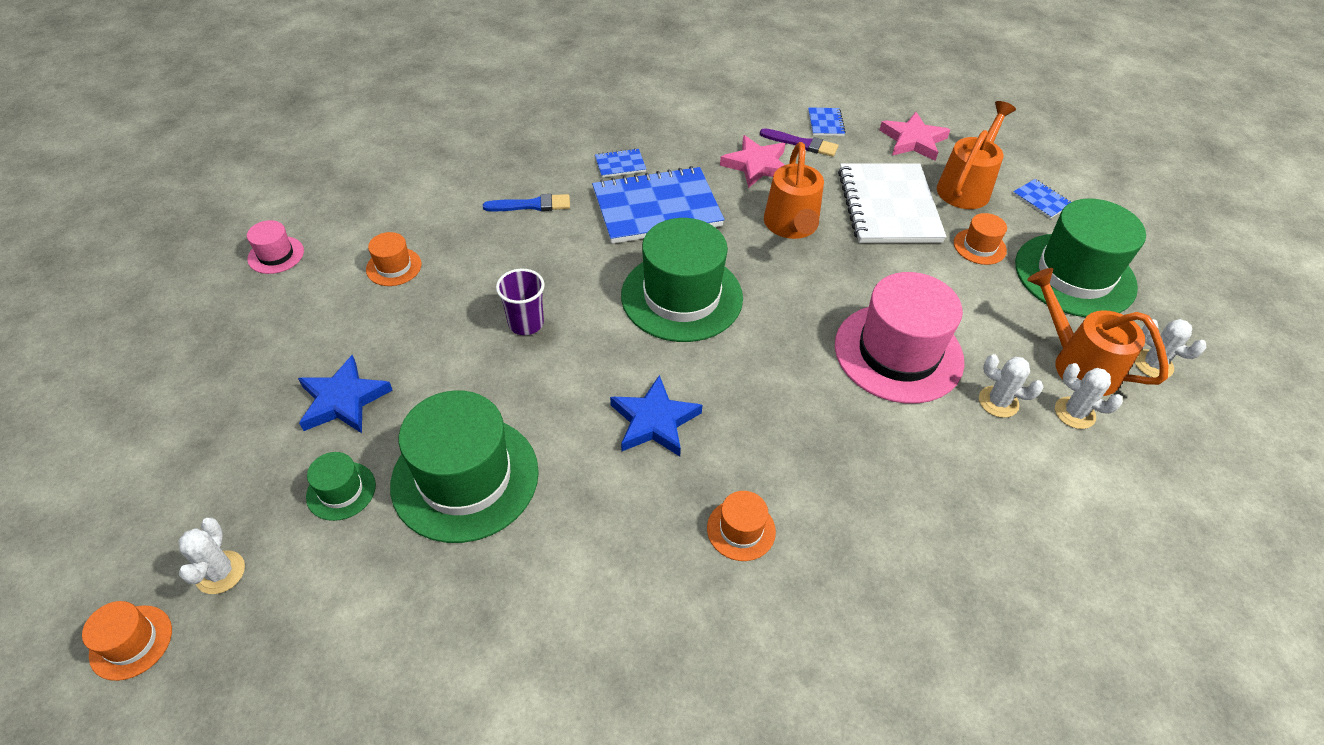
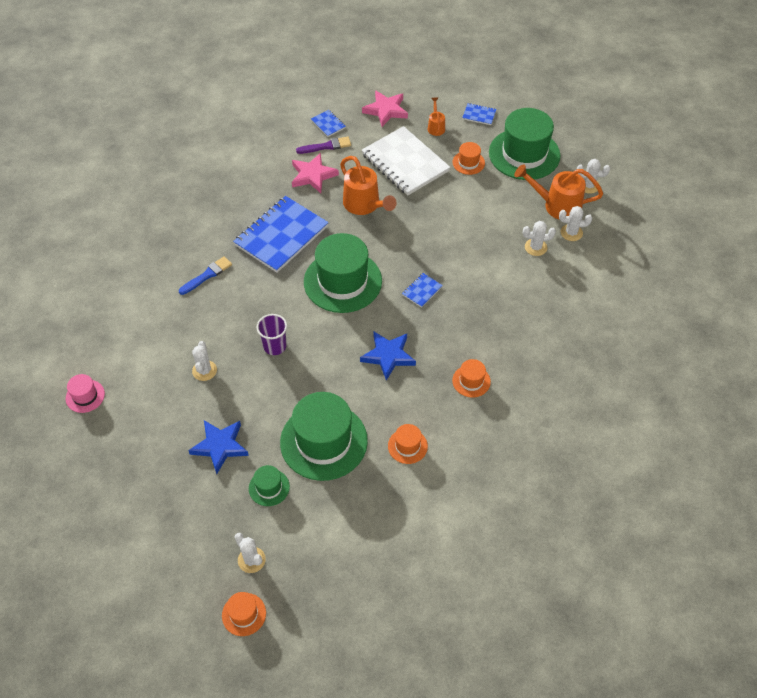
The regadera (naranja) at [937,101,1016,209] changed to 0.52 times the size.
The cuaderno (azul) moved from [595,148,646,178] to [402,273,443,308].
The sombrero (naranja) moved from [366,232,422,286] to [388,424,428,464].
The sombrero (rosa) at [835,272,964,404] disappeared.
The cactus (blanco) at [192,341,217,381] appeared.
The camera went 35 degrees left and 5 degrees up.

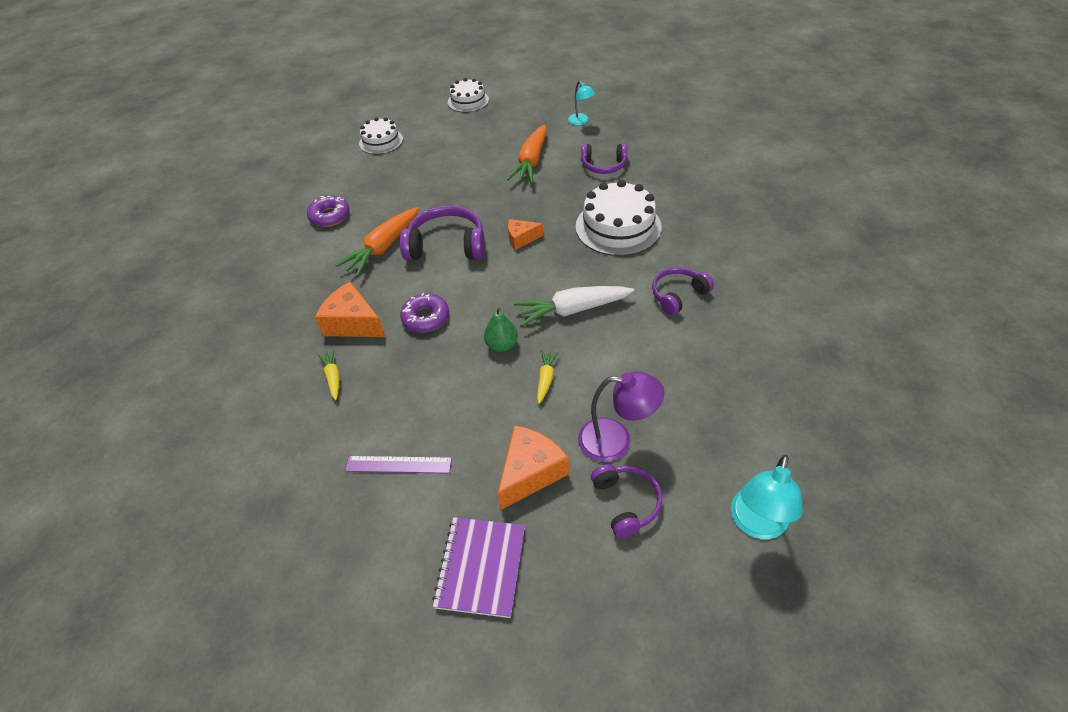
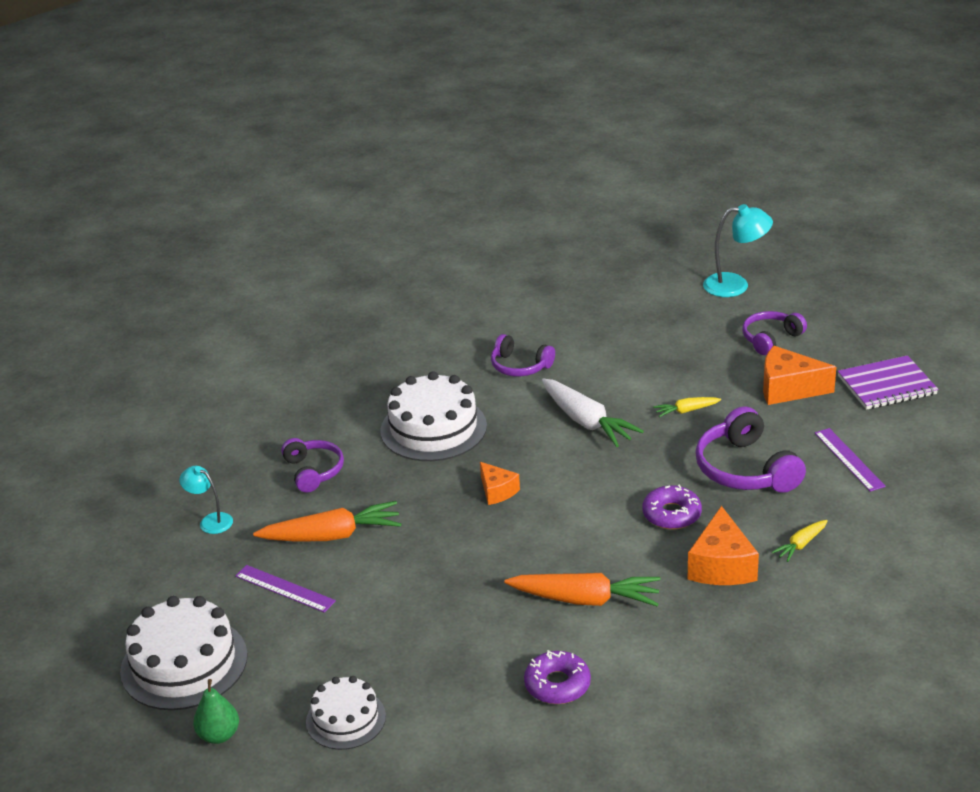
The tarta (blanco) at [448,78,489,113] changed to 1.65 times the size.
The lámpara (turquesa) at [568,81,595,125] turned 90 degrees counterclockwise.
The auriculares (morado) moved from [400,205,485,260] to [695,406,806,493].
The pera (verde) moved from [484,307,518,352] to [193,679,239,744].
The lámpara (morado) at [578,371,664,462] disappeared.
The regla (morado) at [235,565,336,613] appeared.
The camera went 115 degrees left and 15 degrees down.

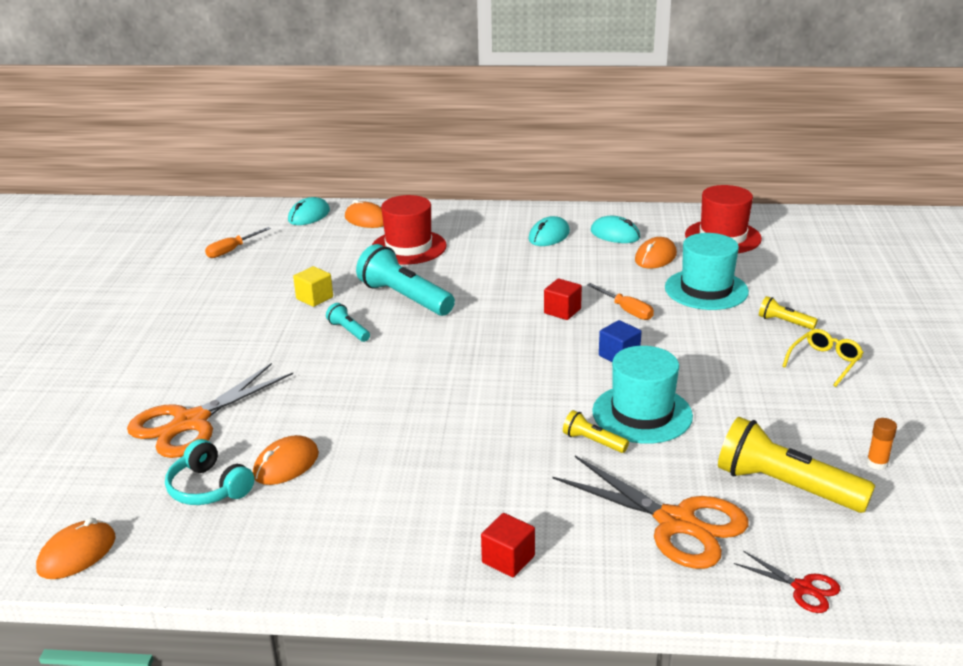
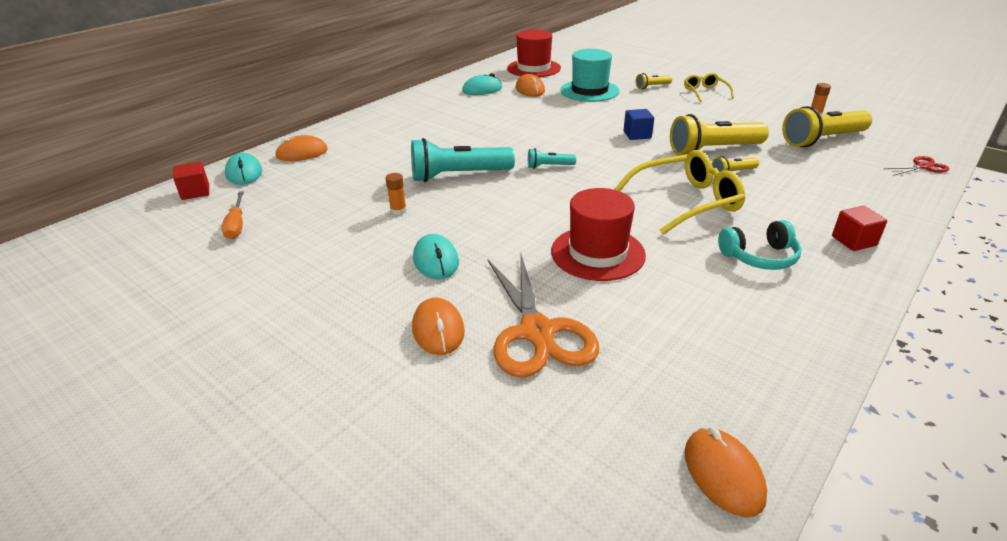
The sombrero (rojo) moved from [372,195,447,264] to [551,188,646,281].
The ratón (turquesa) moved from [528,216,570,246] to [413,234,459,279].
The cubo (amarillo) at [293,266,333,307] was replaced by the barra de pegamento (naranja) at [386,173,407,215].
The cubo (rojo) moved from [544,278,582,320] to [173,162,209,200].
The destornillador (naranja) at [587,283,654,320] disappeared.
The lámpara de mano (turquesa) moved from [326,303,370,342] to [528,148,576,169].
The sombrero (turquesa) at [592,346,693,444] was replaced by the lámpara de mano (amarillo) at [670,114,769,155].
The ratón (naranja) moved from [253,435,319,485] to [412,297,465,355].
The auriculares (turquesa) moved from [165,439,254,505] to [718,220,802,270].
The tijeras (naranja) at [552,456,749,569] disappeared.
The gafas (amarillo) at [614,150,745,235] appeared.
The camera went 55 degrees left and 5 degrees up.

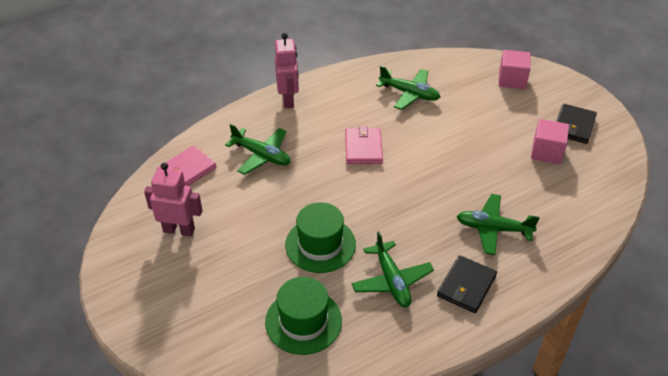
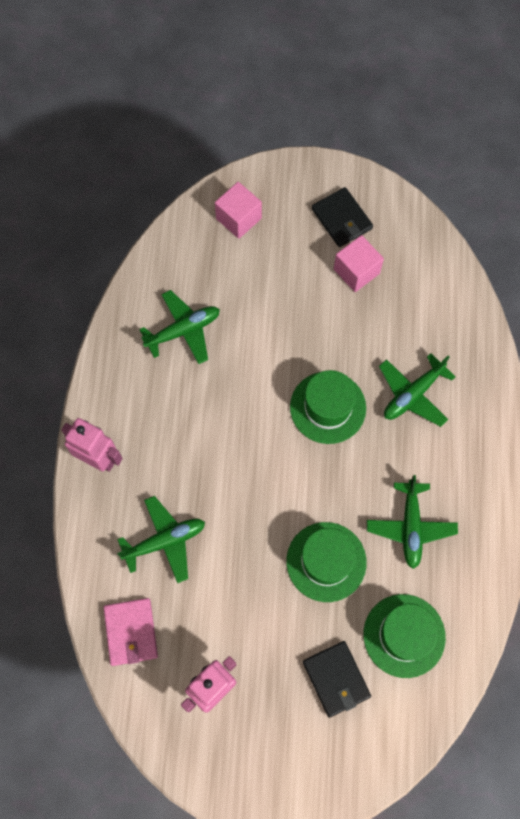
The cartera (rosa) at [345,126,383,164] disappeared.
The avión (verde) at [352,231,434,308] turned 75 degrees clockwise.
The cartera (negro) moved from [437,255,497,313] to [303,641,371,717].
The sombrero (verde) at [290,370,366,444] appeared.
The camera went 55 degrees left and 25 degrees up.

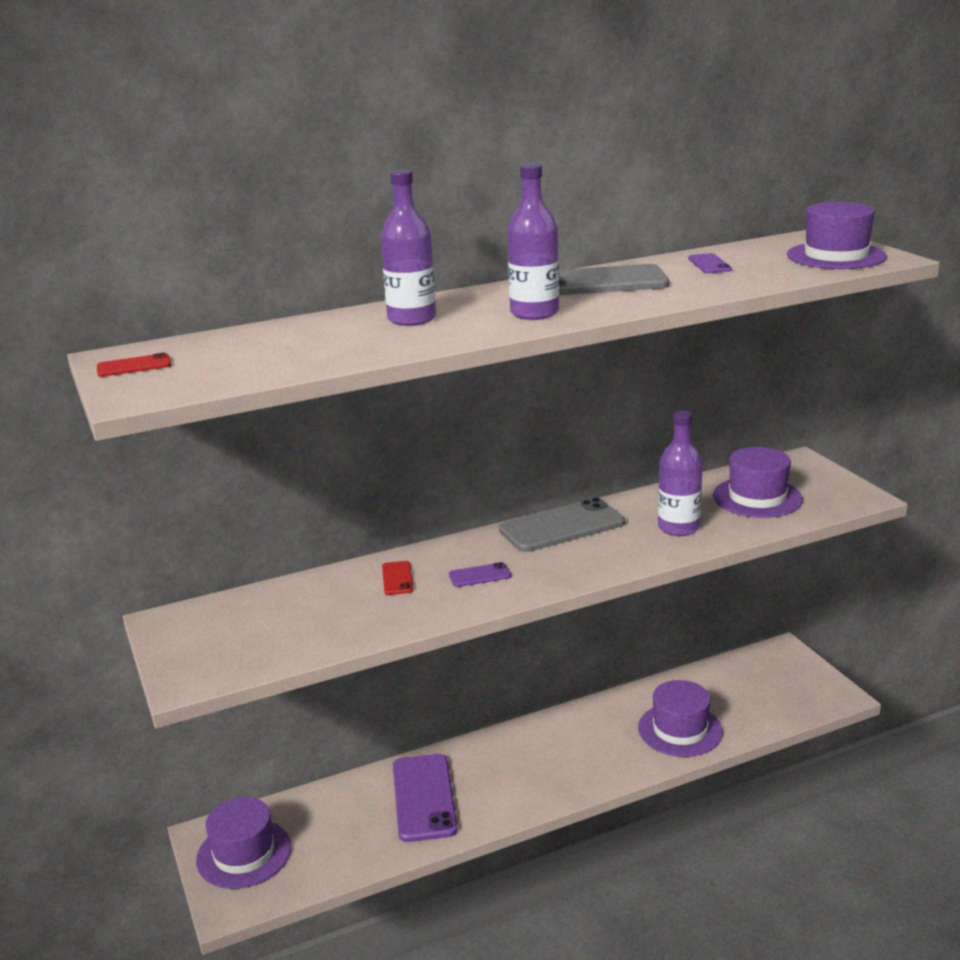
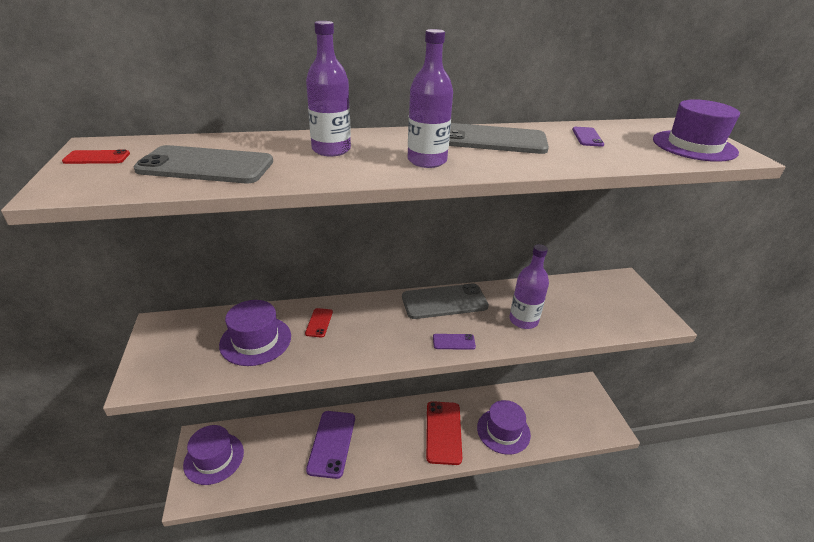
The sombrero (morado) moved from [713,447,803,518] to [219,300,291,366].
The móvil (morado) moved from [449,562,511,587] to [433,334,476,350].
The móvil (gris) at [134,145,273,183] appeared.
The móvil (rojo) at [426,401,462,465] appeared.
The camera went 10 degrees right and 10 degrees up.

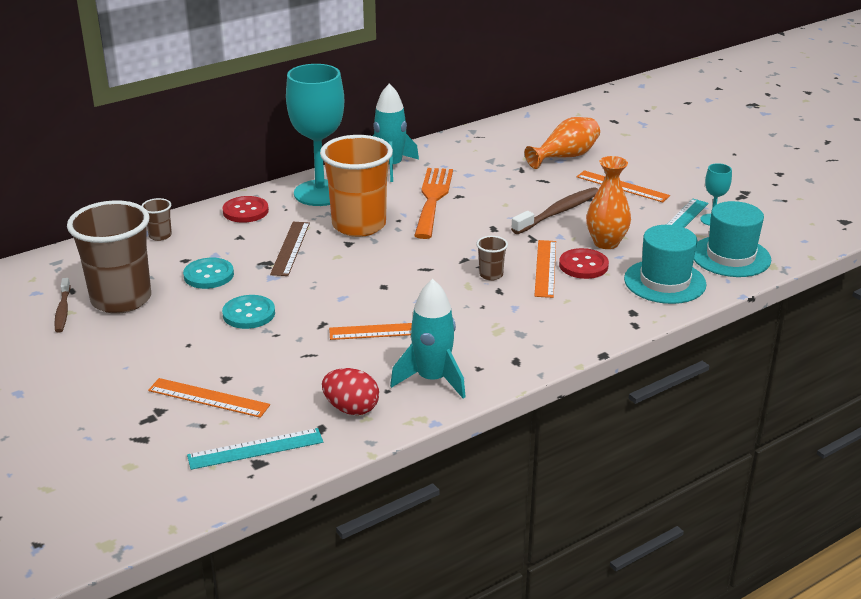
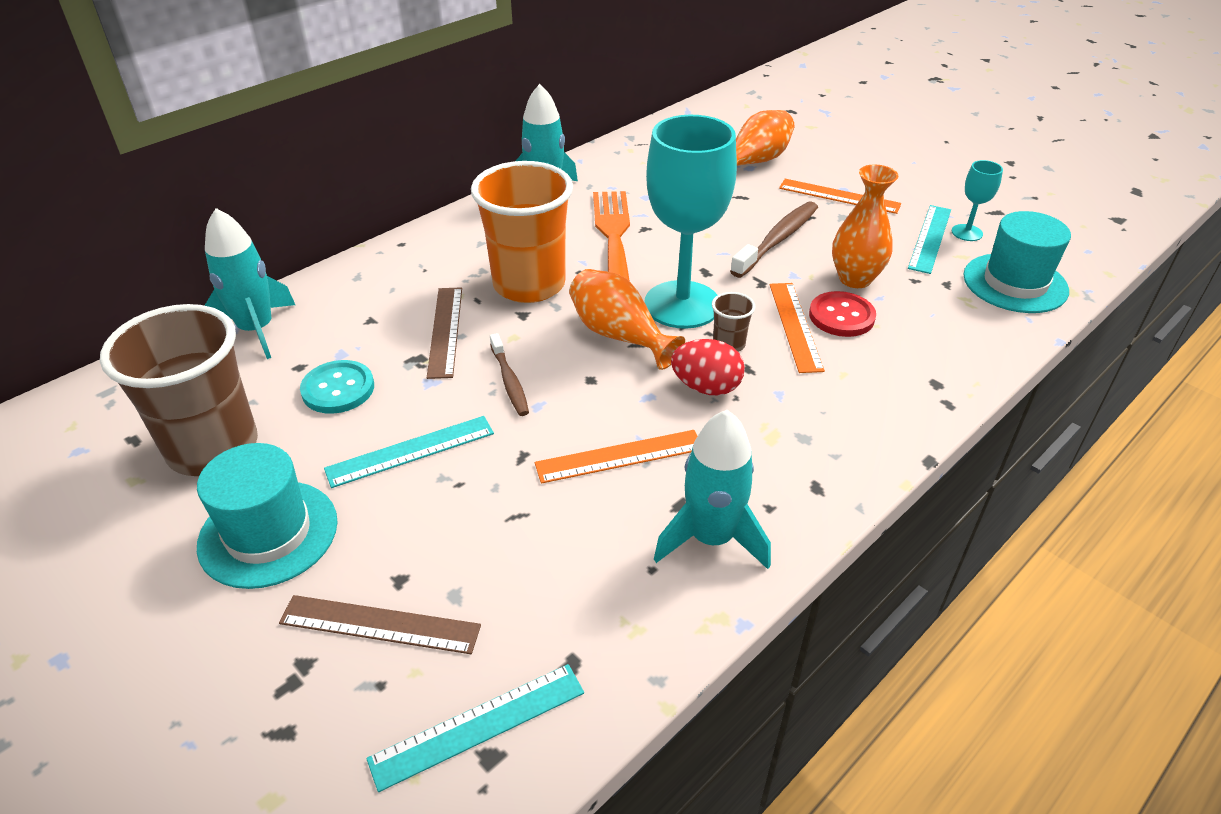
The copa (turquesa) moved from [286,64,344,206] to [645,115,737,329].
The botón (rojo) at [222,196,269,223] disappeared.
The vaso (marrón) at [141,198,172,241] was replaced by the cohete (turquesa) at [204,208,295,359].
The sombrero (turquesa) moved from [624,225,707,304] to [197,443,337,589].
The cepillo de dientes (marrón) moved from [54,278,71,333] to [490,333,529,416].
The botón (turquesa) at [222,295,275,329] was replaced by the regla (turquesa) at [324,416,494,488].
The huevo (rojo) moved from [322,368,379,415] to [671,339,745,395].
The regla (naranja) at [148,378,270,418] became the regla (marrón) at [279,595,481,654].
The florero (naranja) at [569,269,685,370] appeared.
The camera went 10 degrees left and 10 degrees up.

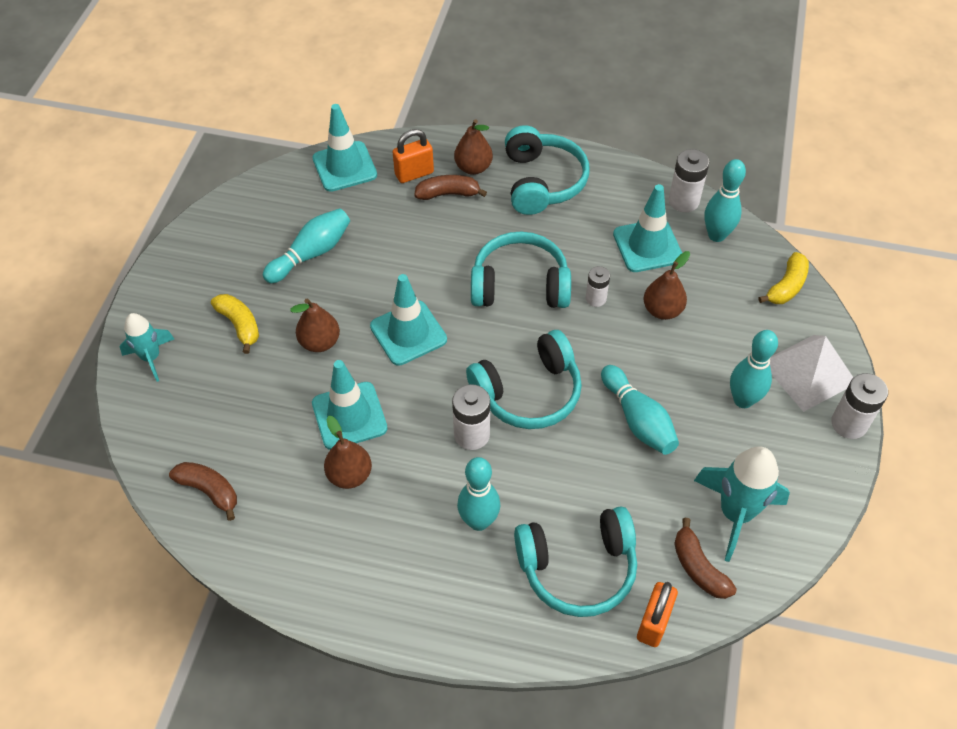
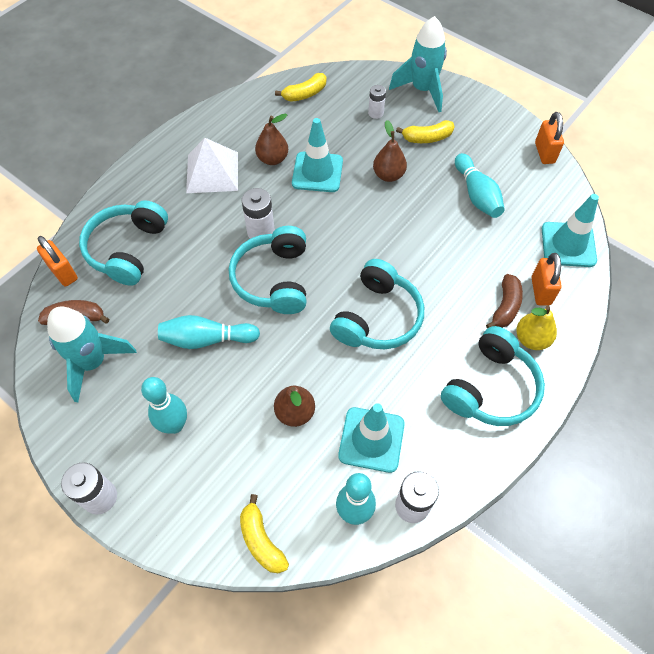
The pera (marrón) at [454,119,493,175] became the pera (amarillo) at [516,306,557,350].
The auriculares (turquesa) at [505,125,589,215] turned 75 degrees counterclockwise.
The pila (blanco) moved from [586,266,610,307] to [368,85,386,119].
The cono de tráfico (turquesa) at [370,274,447,366] disappeared.
The cohete (turquesa) at [120,313,174,382] changed to 1.60 times the size.
The pirámide (blanco) moved from [770,335,853,412] to [186,138,238,193].
The bolo (turquesa) at [457,457,500,531] disappeared.
The plátano (marrón) at [169,462,237,521] became the plátano (amarillo) at [275,73,327,102].
The candado (naranja) at [535,112,564,164] appeared.
The camera went 115 degrees right and 5 degrees up.

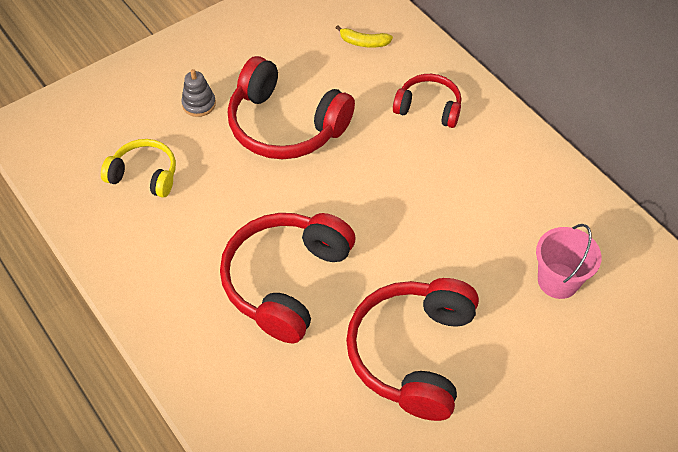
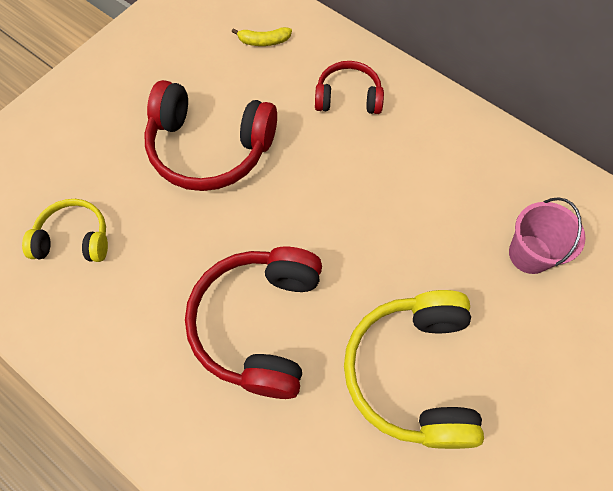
The juguete apilable (gris) at [181,69,216,117] disappeared.
The auriculares (rojo) at [346,278,479,421] became the auriculares (amarillo) at [344,290,484,449].
The camera went 15 degrees left and 10 degrees up.

